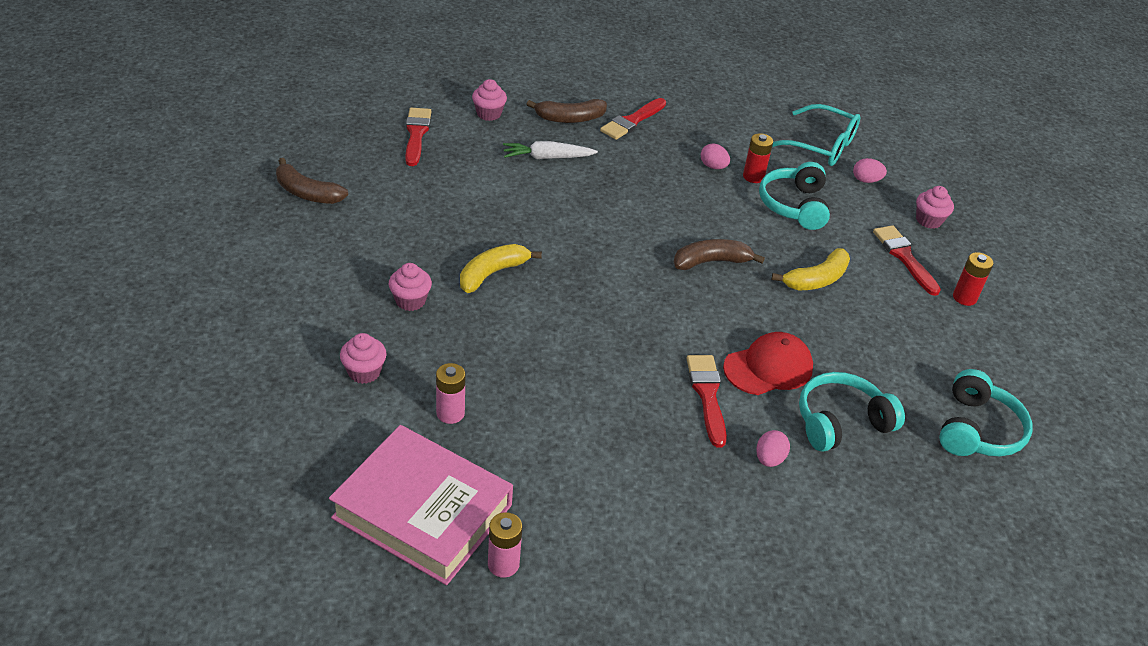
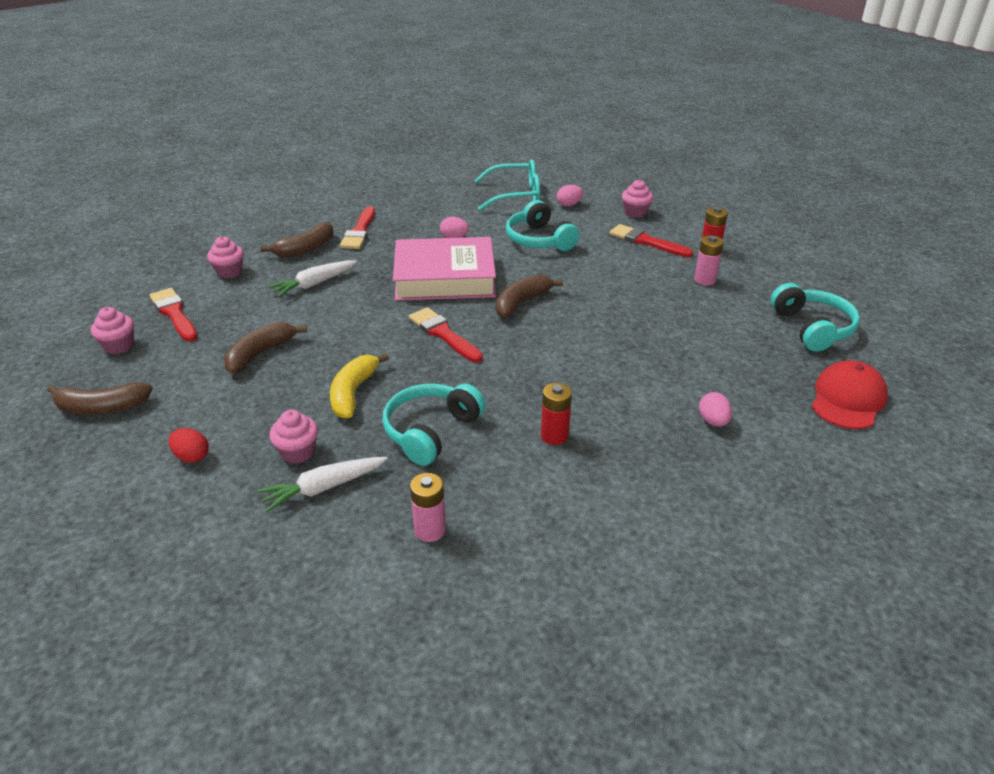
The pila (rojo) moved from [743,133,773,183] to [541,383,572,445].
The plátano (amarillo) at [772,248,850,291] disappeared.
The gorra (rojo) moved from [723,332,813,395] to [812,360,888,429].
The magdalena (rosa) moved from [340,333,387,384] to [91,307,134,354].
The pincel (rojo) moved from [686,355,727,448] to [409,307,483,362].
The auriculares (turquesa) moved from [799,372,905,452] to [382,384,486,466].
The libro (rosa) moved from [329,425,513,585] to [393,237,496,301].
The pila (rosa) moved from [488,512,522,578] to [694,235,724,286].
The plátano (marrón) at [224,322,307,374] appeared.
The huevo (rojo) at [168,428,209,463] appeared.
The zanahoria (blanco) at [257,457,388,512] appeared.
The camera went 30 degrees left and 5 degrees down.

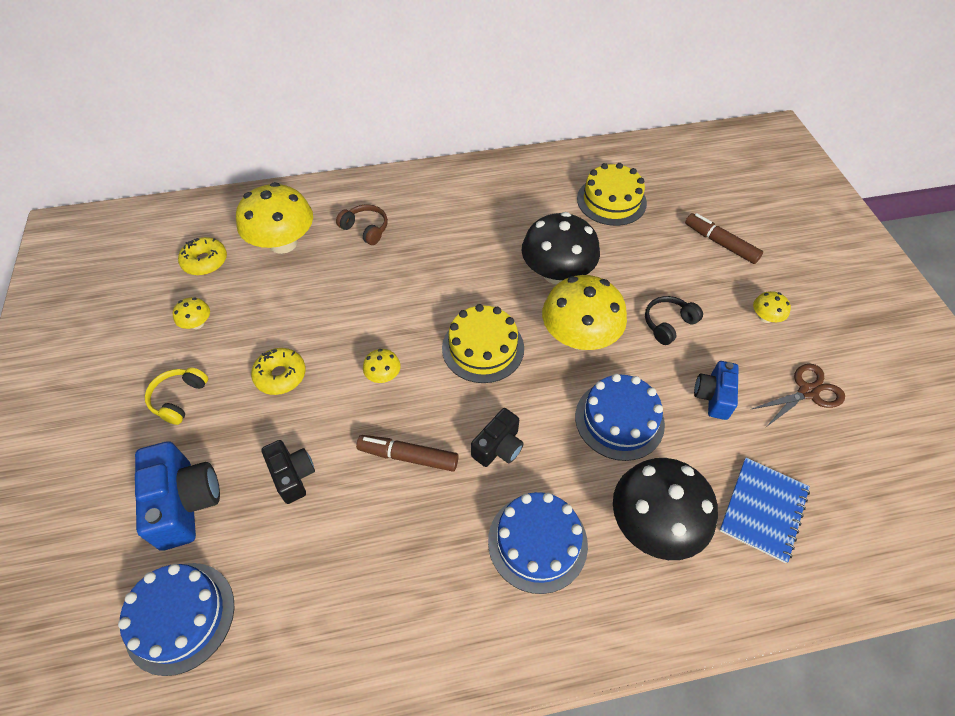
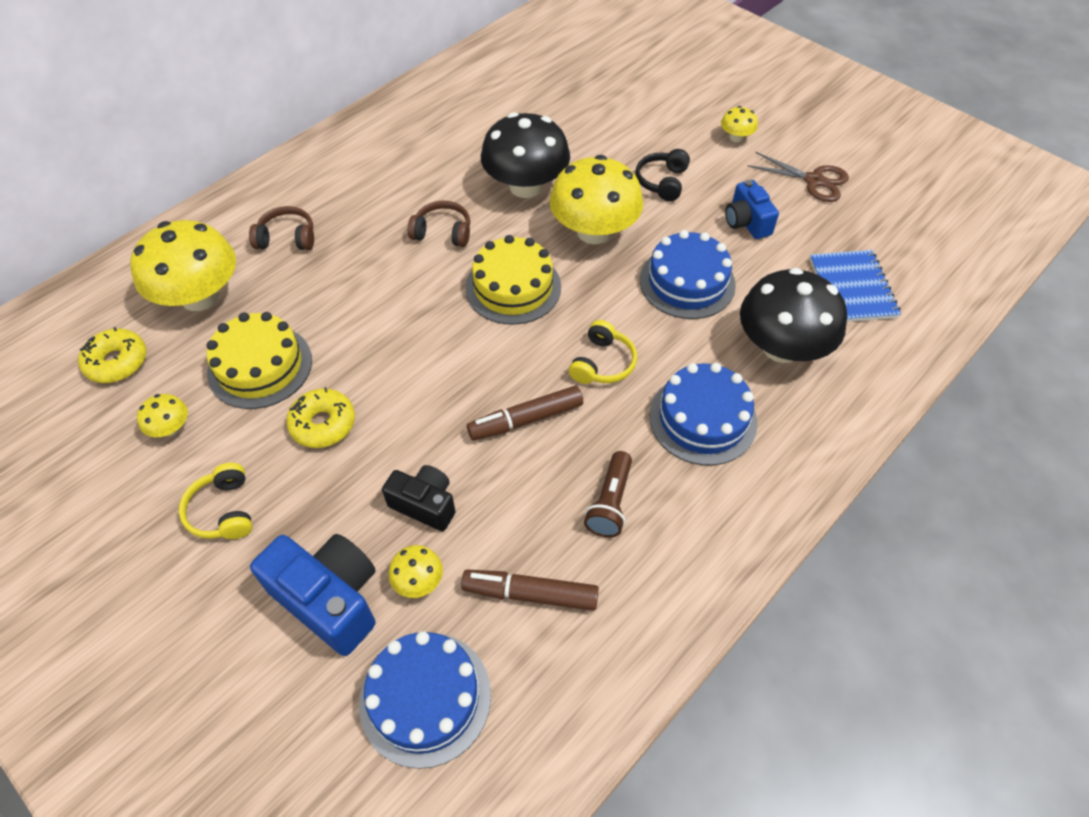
The tarta (amarillo) moved from [577,163,647,226] to [207,312,312,409].
The rotulador (marrón) moved from [685,213,763,264] to [461,570,599,611].
The seta (amarillo) moved from [363,349,401,383] to [388,545,443,598].
The tijeras (marrón) at [750,364,845,427] turned 90 degrees clockwise.
The cámara (negro) at [471,408,524,467] was replaced by the auriculares (amarillo) at [569,320,637,384].
The auriculares (marrón) at [408,201,470,247] appeared.
The lámpara de mano (marrón) at [584,451,632,538] appeared.
The camera went 35 degrees left and 0 degrees up.

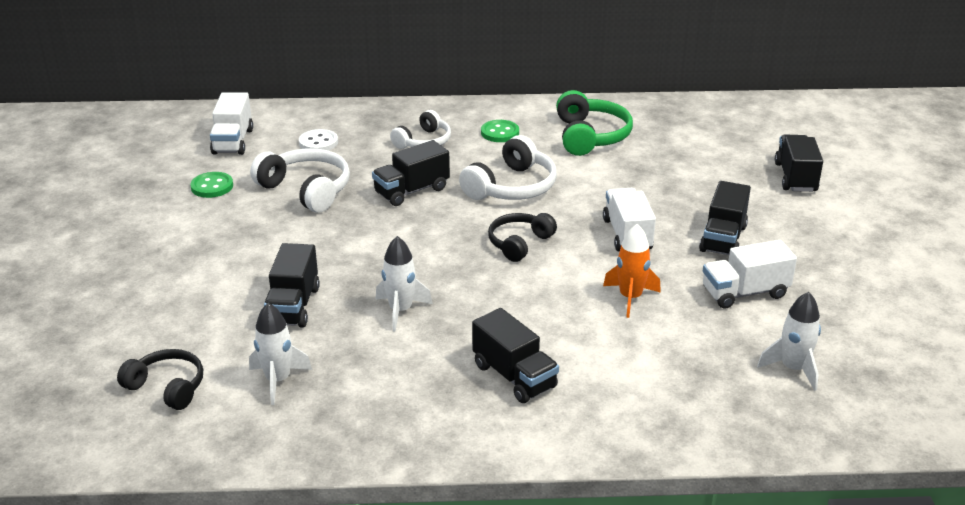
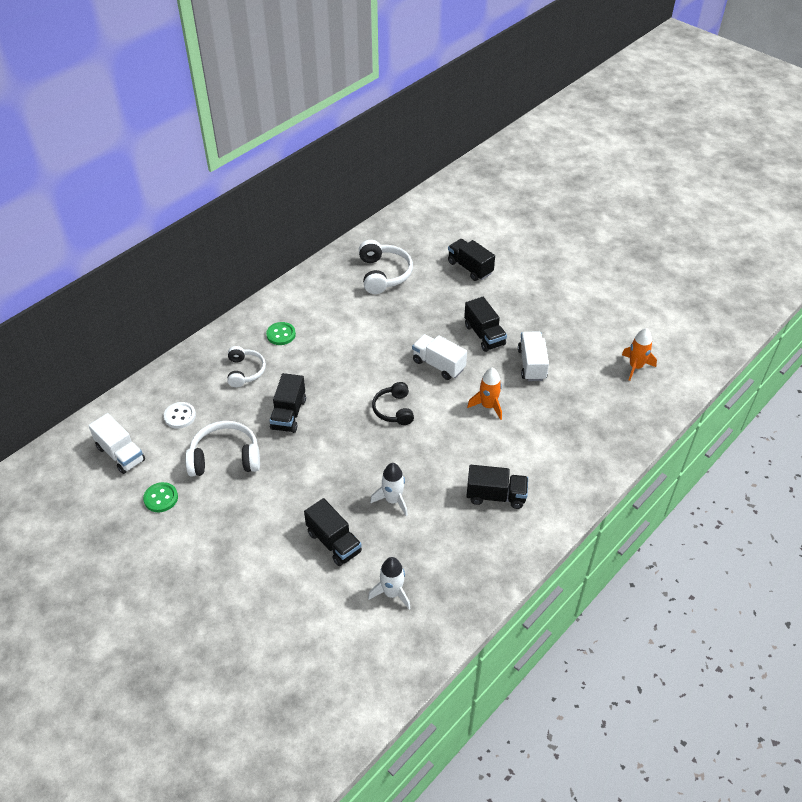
The auriculares (verde) at [556,90,633,156] disappeared.
The auriculares (blanco) moved from [459,135,557,200] to [359,240,413,294].
The camión (blanco) at [703,240,797,308] turned 150 degrees clockwise.
The cohete (blanco) at [757,292,821,391] disappeared.
The auriculares (negro) at [117,349,203,410] disappeared.
The cohete (naranja) at [622,328,657,381] appeared.
The camera went 45 degrees left and 15 degrees up.

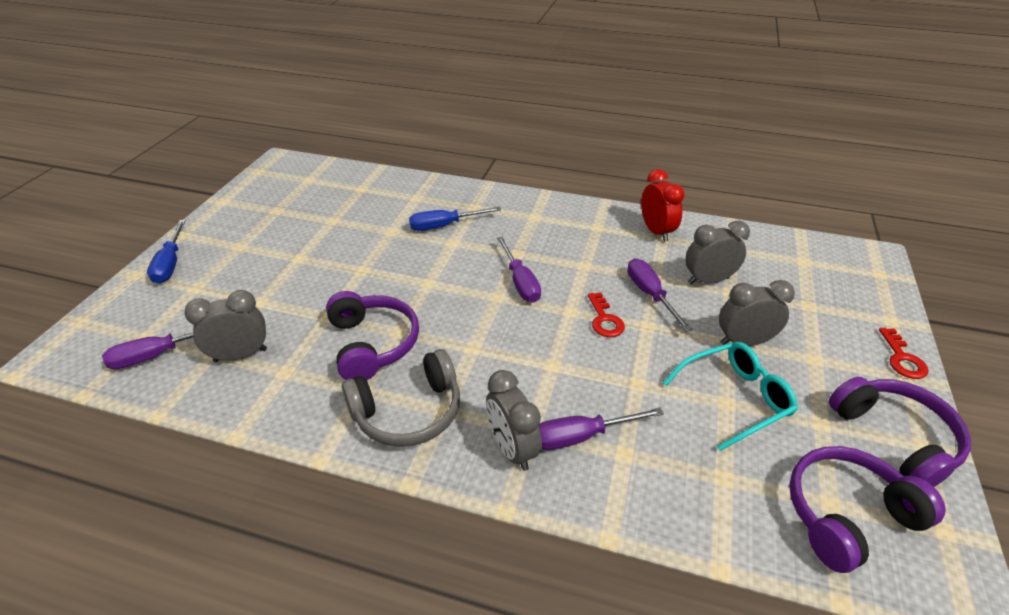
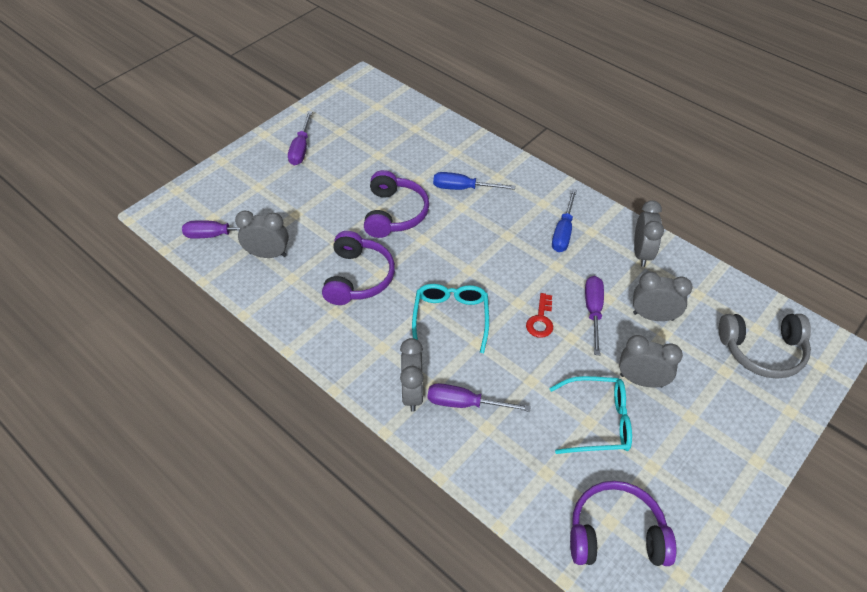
The despertador (rojo) at [641,169,685,242] became the despertador (gris) at [634,200,664,267].
The destornillador (azul) moved from [147,220,186,284] to [552,189,577,252].
The destornillador (morado) moved from [497,237,541,303] to [288,111,312,166].
The llave (rojo) at [879,328,929,379] disappeared.
The auriculares (gris) moved from [342,349,460,447] to [719,314,811,379].
The auriculares (morado) moved from [829,377,971,487] to [364,170,429,238].
The gafas (turquesa) at [412,284,489,353] appeared.
The camera went 25 degrees right and 10 degrees up.

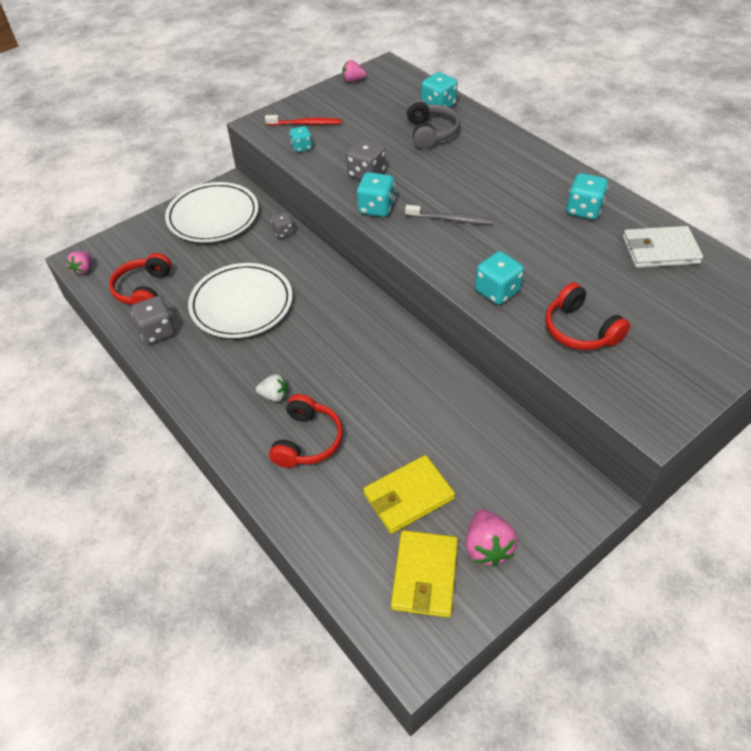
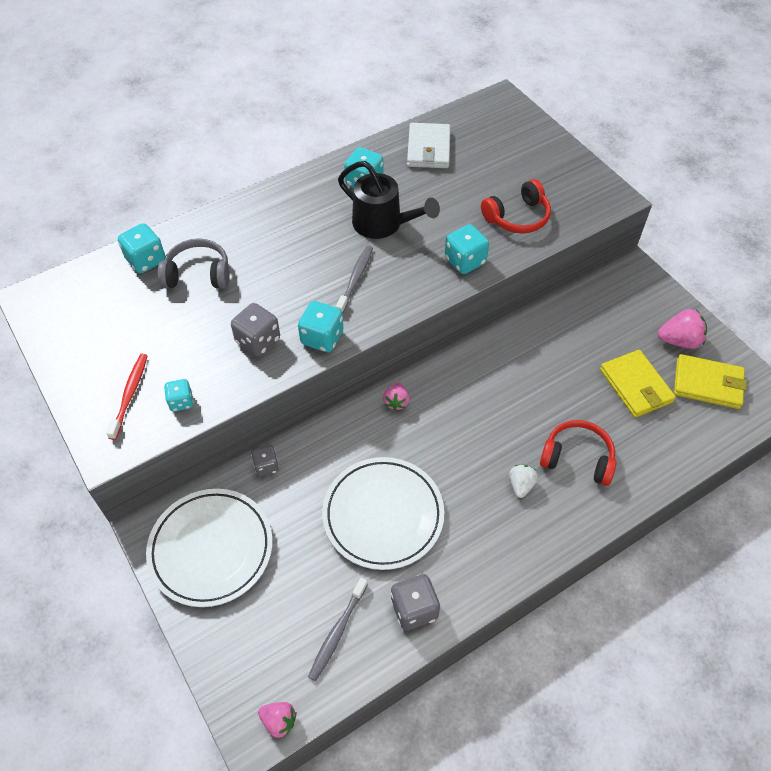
The fresa (rosa) moved from [342,60,366,82] to [383,382,410,411].
The auriculares (rojo) at [109,253,171,305] was replaced by the cepillo de dientes (gris) at [308,578,368,681].
The regadera (negro) at [338,161,440,239] appeared.
The camera went 85 degrees left and 5 degrees up.

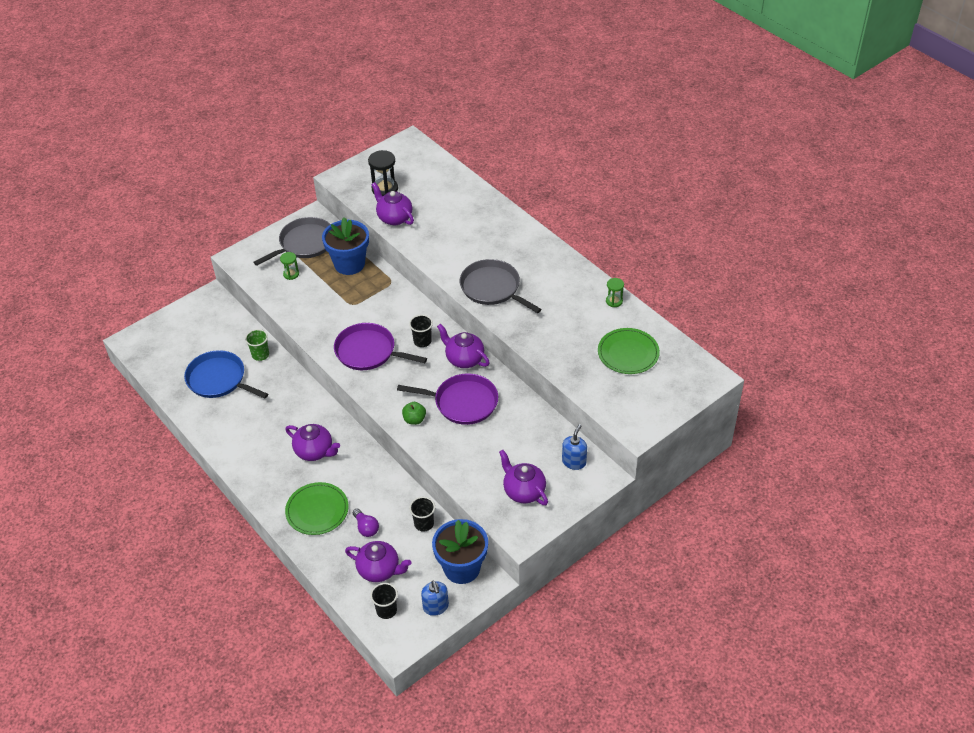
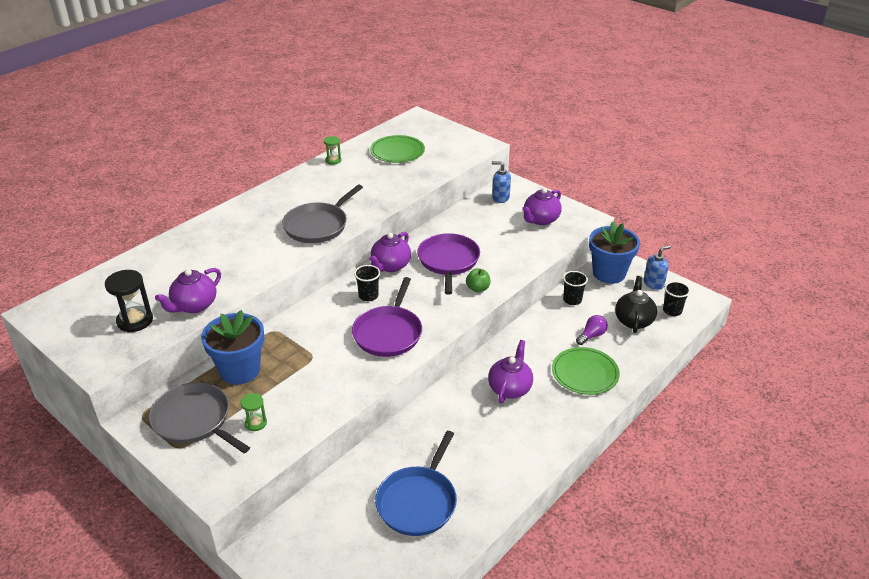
The vaso (verde) at [245,329,269,361] disappeared.
The tetera (morado) at [345,541,412,582] became the tetera (negro) at [615,276,657,333].
The camera went 100 degrees left and 10 degrees down.

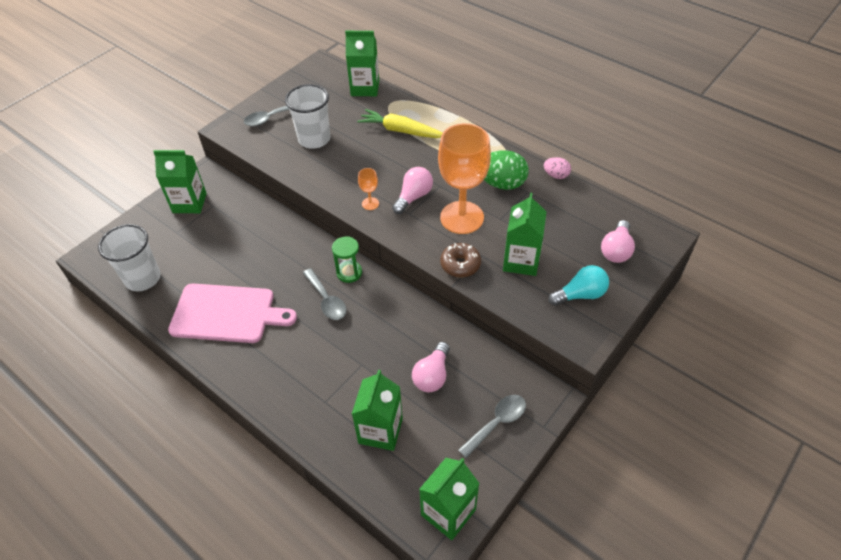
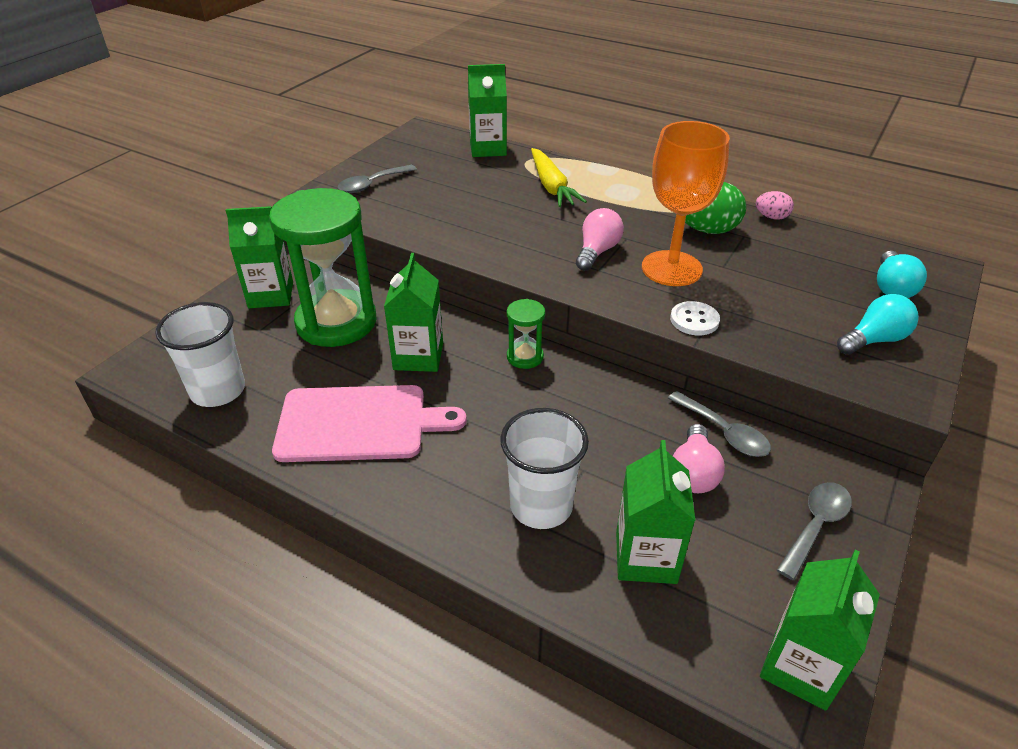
The vaso (blanco) moved from [285,84,330,149] to [500,408,589,529].
The zanahoria (amarillo) at [357,109,442,138] turned 120 degrees counterclockwise.
The copa (naranja) at [358,168,379,210] disappeared.
The cartón de leche (verde) moved from [503,192,547,276] to [384,253,443,372].
The bombilla (rosa) at [601,220,635,263] became the bombilla (turquesa) at [877,251,927,298].
The rosquilla (marrón) at [440,243,481,278] was replaced by the botón (blanco) at [670,301,720,335].
The cuchara (gris) moved from [303,268,346,320] to [668,391,771,457].
The reloj de arena (verde) at [269,188,377,347] appeared.
The camera went 10 degrees left and 10 degrees down.

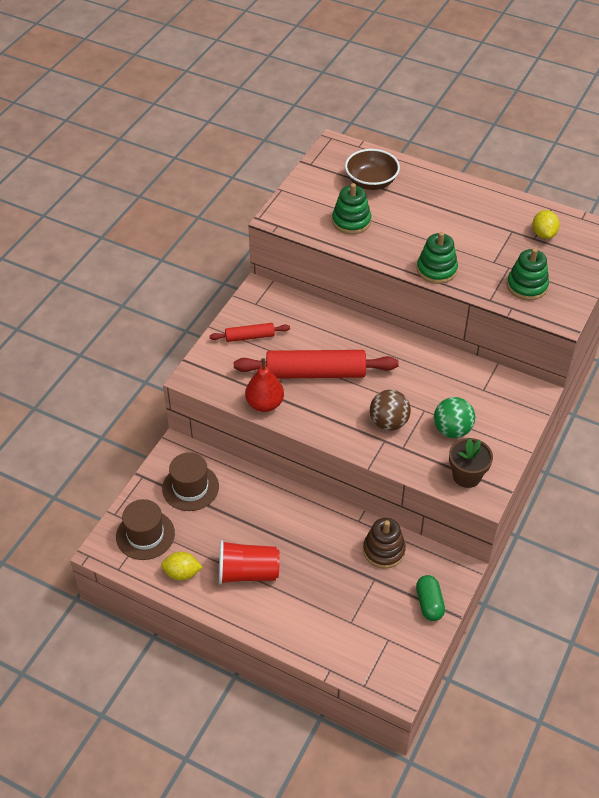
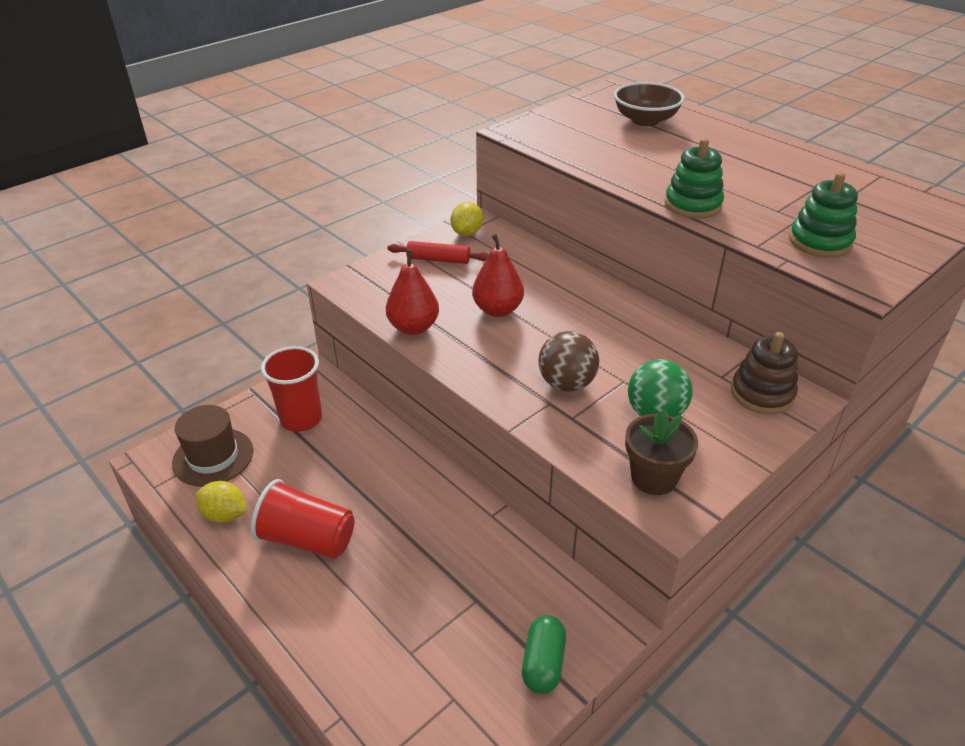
The juguete apilable (verde) at [332,183,371,234] disappeared.
The limón (amarillo) moved from [532,210,560,239] to [450,202,483,236].
The rodillo (rojo) at [234,350,399,379] was replaced by the pera (rojo) at [472,234,524,317].
The sombrero (marrón) at [162,452,219,511] was replaced by the vaso (rojo) at [261,346,322,432].
The juguete apilable (marrón) moved from [363,518,406,569] to [731,332,798,415].
The camera went 20 degrees right and 10 degrees down.

